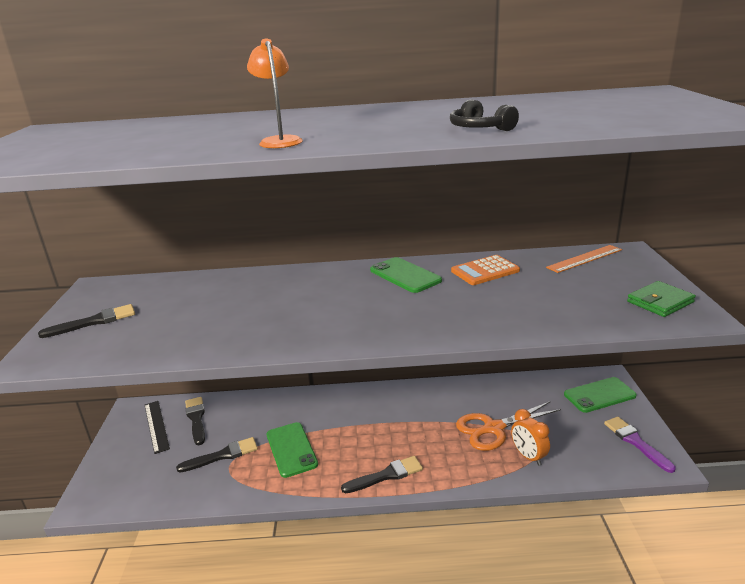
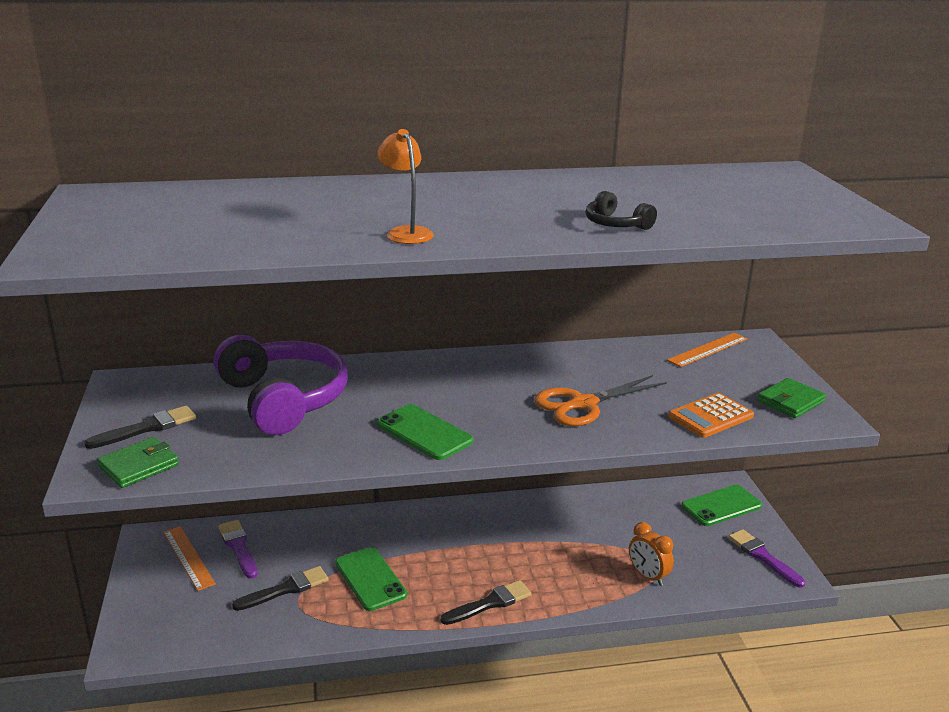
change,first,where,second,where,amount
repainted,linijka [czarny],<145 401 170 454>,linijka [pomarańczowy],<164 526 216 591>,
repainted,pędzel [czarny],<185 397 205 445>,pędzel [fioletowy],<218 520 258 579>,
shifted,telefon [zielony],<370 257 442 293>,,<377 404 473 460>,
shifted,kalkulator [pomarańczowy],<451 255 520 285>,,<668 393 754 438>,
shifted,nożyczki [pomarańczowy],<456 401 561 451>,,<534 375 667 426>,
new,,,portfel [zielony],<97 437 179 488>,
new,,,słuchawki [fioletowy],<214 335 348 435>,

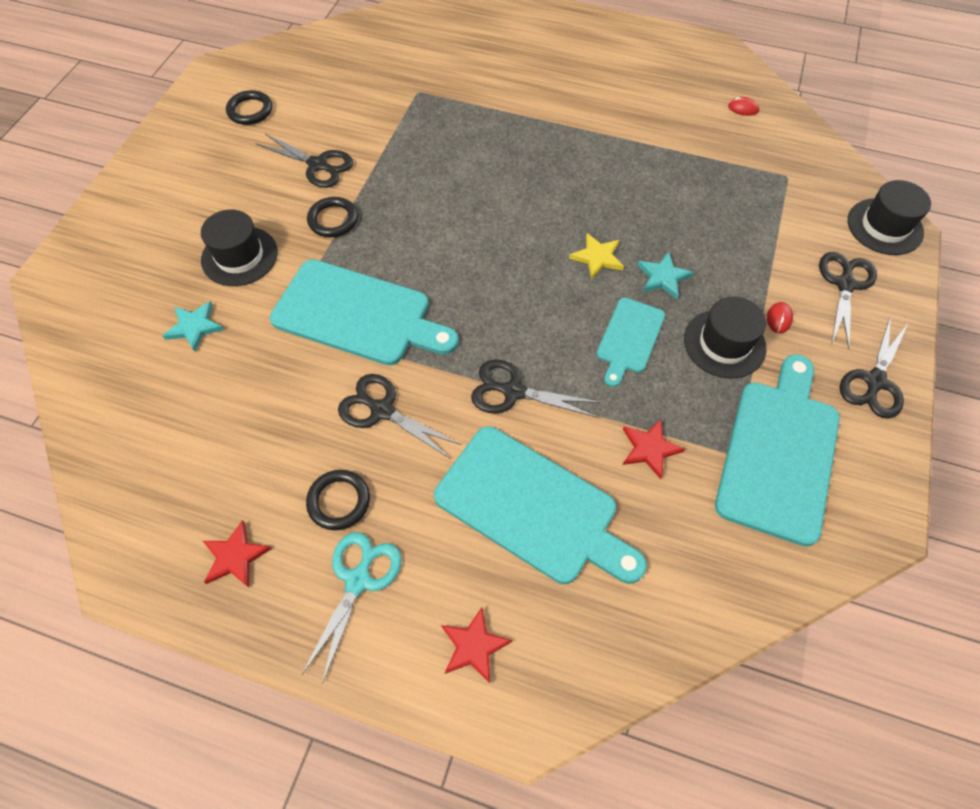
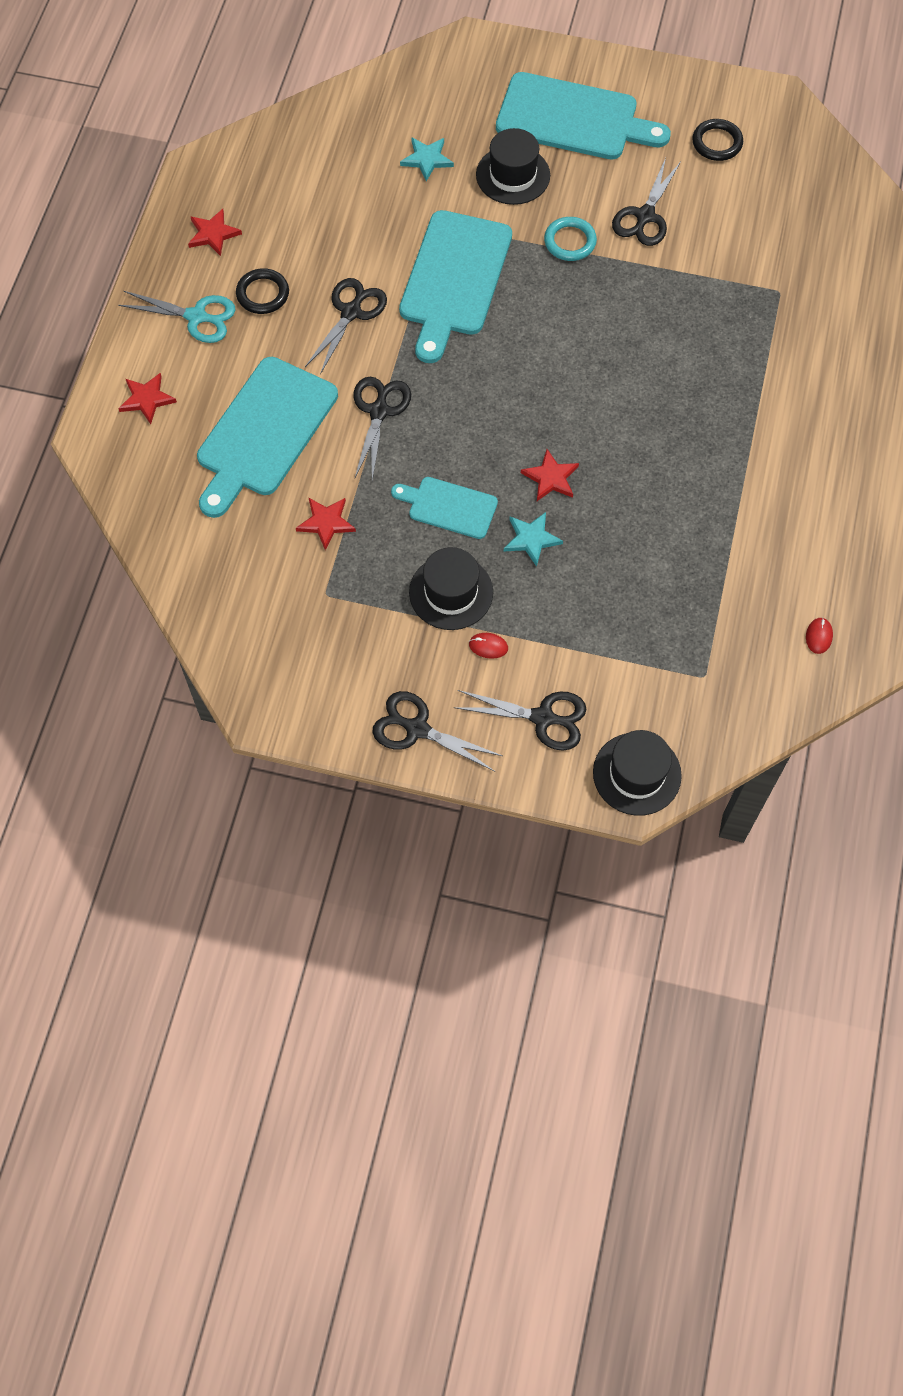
change,first,where,second,where,amount
repainted,pierścień [czarny],<307 197 358 238>,pierścień [turkusowy],<544 217 597 261>,
repainted,gwiazda [żółty],<569 233 624 279>,gwiazda [czerwony],<521 449 579 501>,
shifted,deska do krojenia [turkusowy],<715 354 840 547>,,<496 72 671 159>,

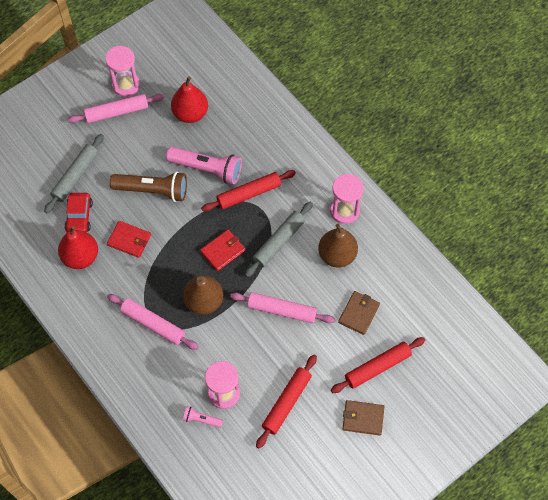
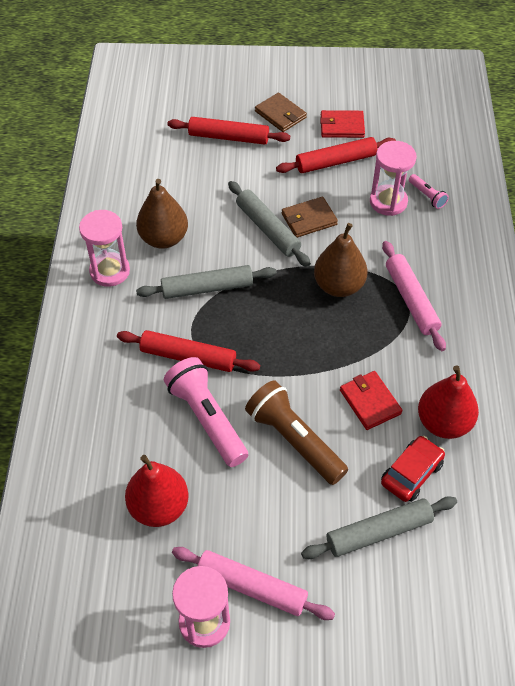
change,first,where,second,where,amount
shifted,portfel [czerwony],<200 230 245 271>,,<320 110 365 138>,
repainted,wałek do ciasta [różowy],<230 292 335 323>,wałek do ciasta [szary],<228 181 311 267>,
shifted,portfel [brązowy],<338 291 380 335>,,<282 196 338 238>,

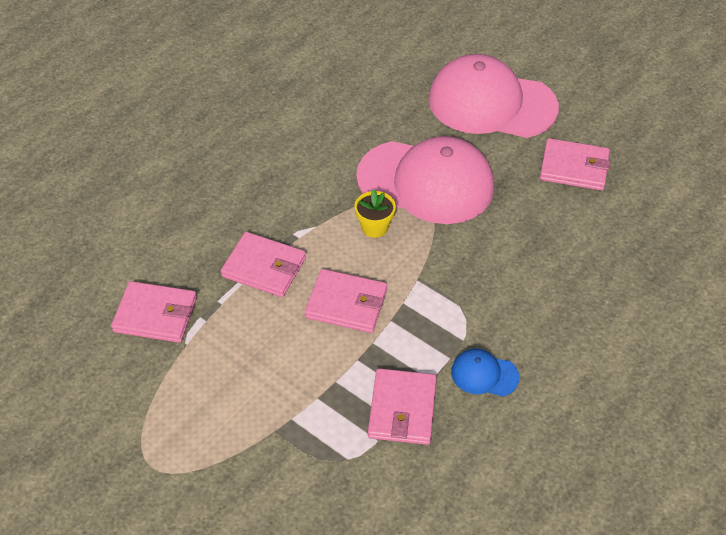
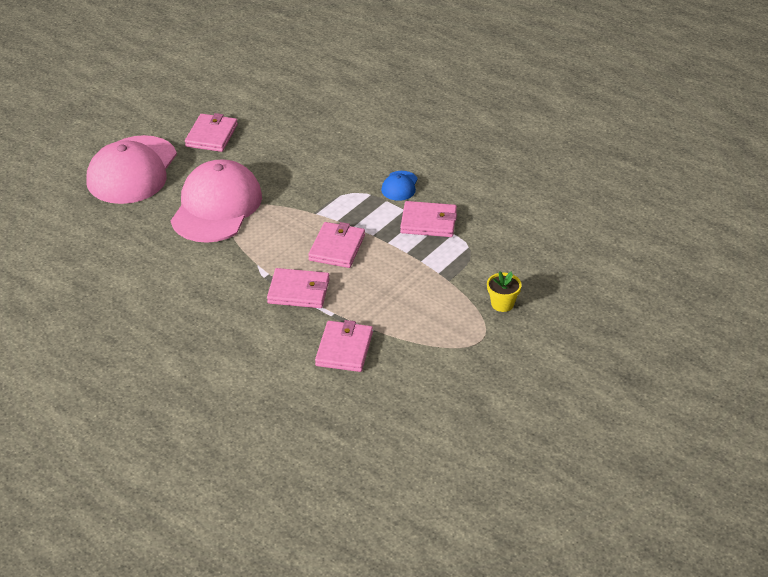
change,first,where,second,where,amount
rotated,portfel [różowy],<221 232 306 297>,,<267 268 330 308>,75 degrees clockwise
shifted,doniczka [żółty],<354 189 396 238>,,<487 271 522 312>,

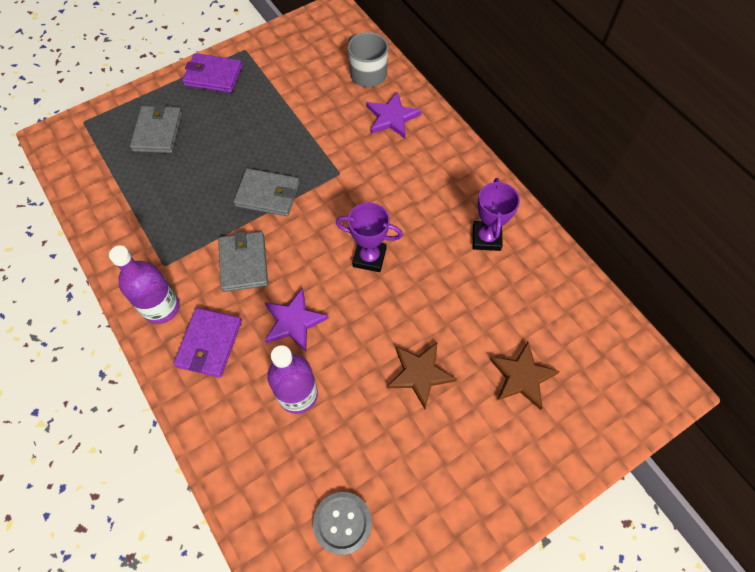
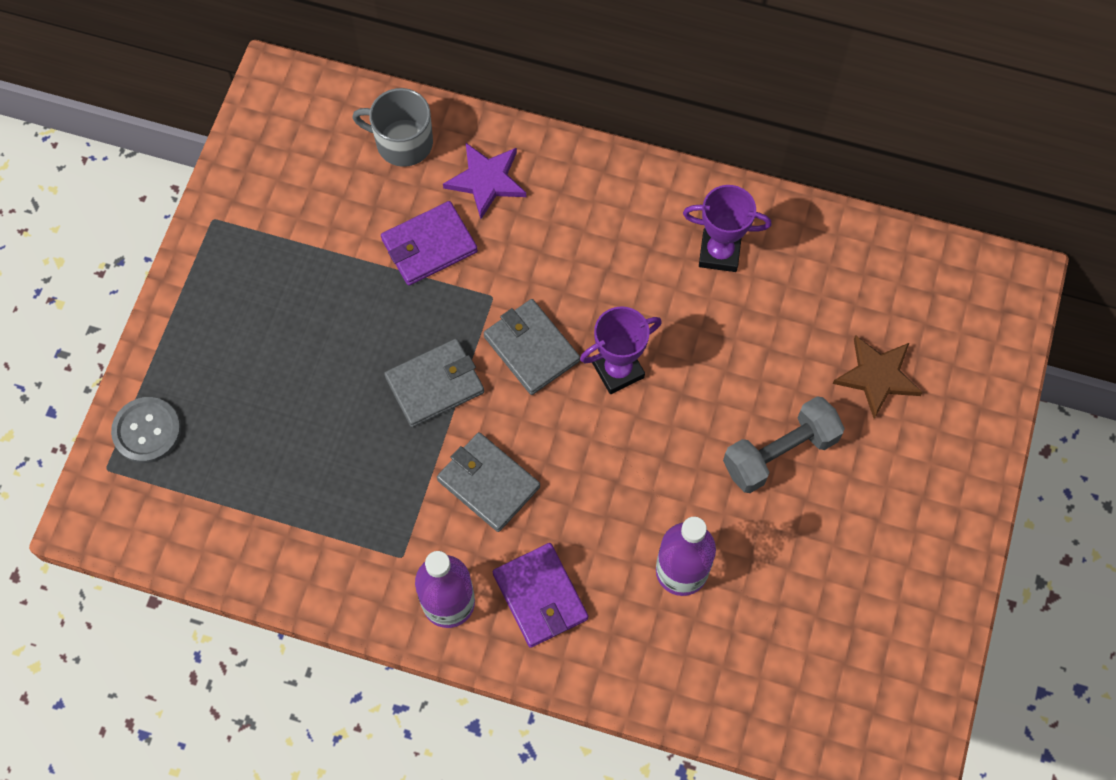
change,first,where,second,where,amount
shifted,portfel [szary],<130 104 182 153>,,<483 299 580 395>,
shifted,portfel [fioletowy],<182 53 242 93>,,<381 201 478 286>,
gone,gwiazda [fioletowy],<264 288 329 351>,,,
shifted,guzik [szary],<313 492 372 555>,,<111 397 181 463>,
swapped,gwiazda [brązowy],<387 342 457 409>,hantel [szary],<723 396 845 493>,
rotated,puchar [fioletowy],<473 178 520 251>,,<683 185 772 272>,45 degrees counterclockwise

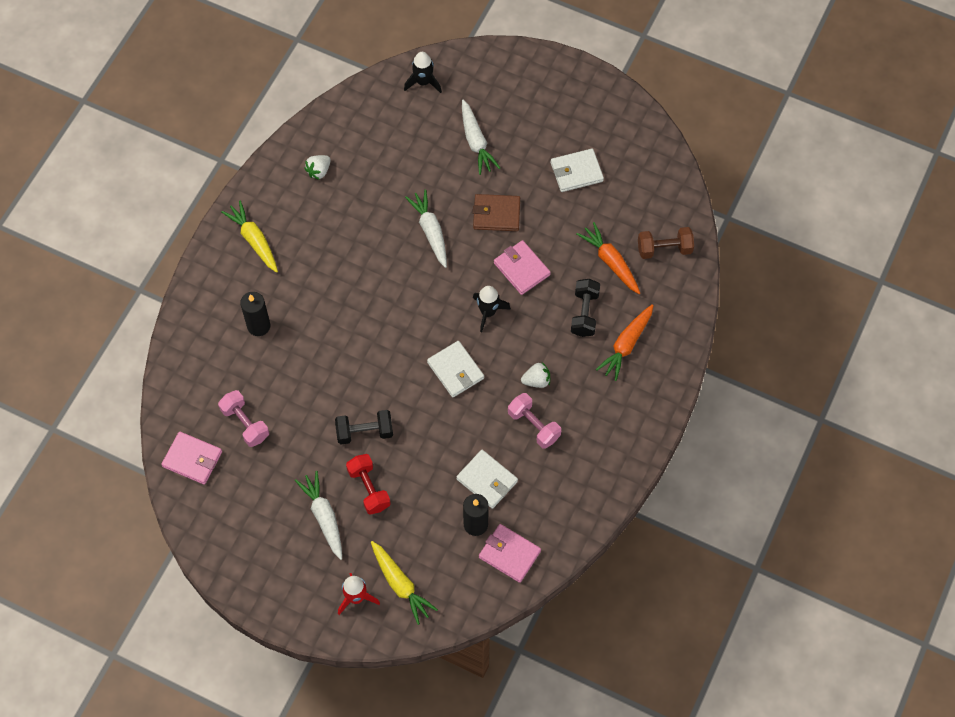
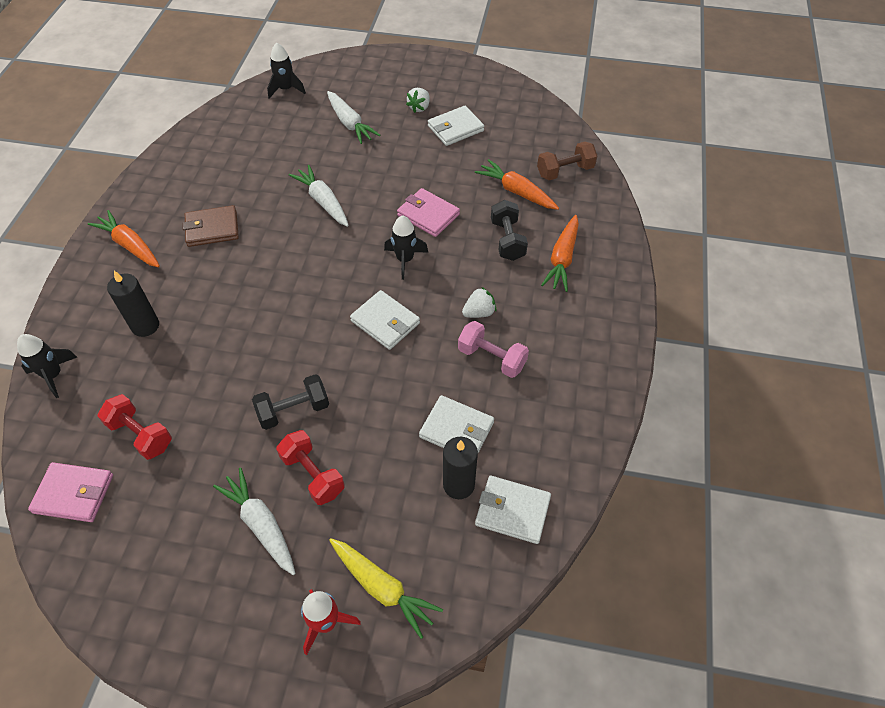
change,first,where,second,where,amount
repainted,hantel [różowy],<218 390 269 447>,hantel [czerwony],<98 394 172 460>,
repainted,marchewka [żółty],<221 200 278 273>,marchewka [pomarańczowy],<88 210 160 267>,
shifted,truskawka [biały],<304 155 331 180>,,<406 88 430 113>,
shifted,portfel [brązowy],<473 194 520 231>,,<183 205 239 247>,
repainted,portfel [różowy],<479 524 541 583>,portfel [biały],<475 476 551 544>,
new,,,rakieta [czarny],<17 334 77 398>,

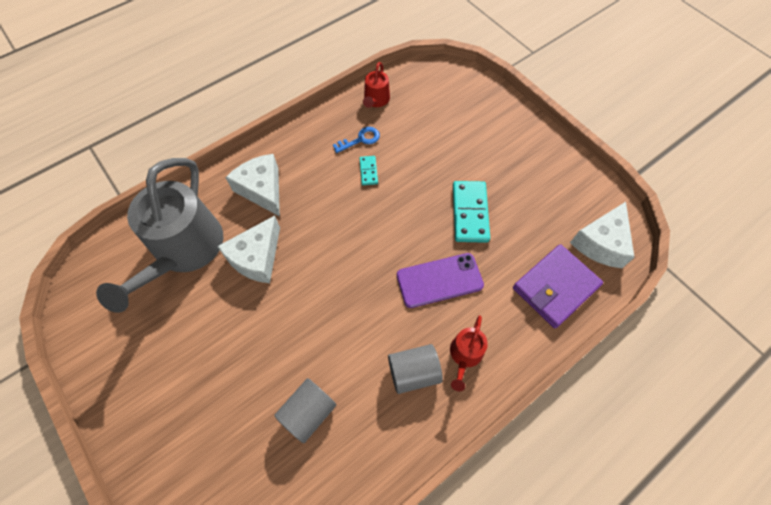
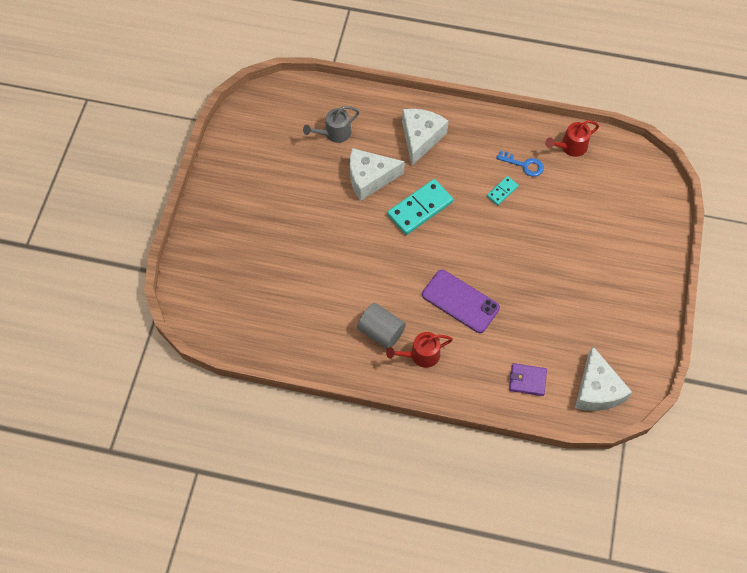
change,first,where,second,where,amount
scaled,konewka [szary],<96 158 223 313>,,<303 106 360 143>,x0.44
gone,walec [szary],<274 378 336 443>,,,
shifted,kostka domina [turkusowy],<453 181 490 243>,,<387 179 453 235>,
scaled,portfel [fioletowy],<513 244 603 328>,,<509 363 547 396>,x0.54
rotated,ser [biały],<570 202 635 268>,,<575 346 632 411>,90 degrees counterclockwise

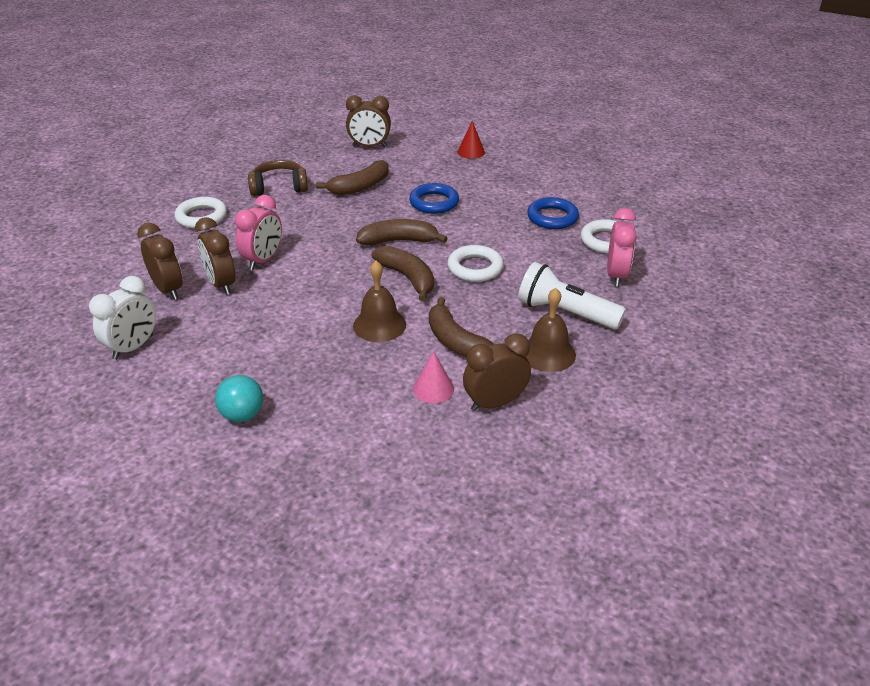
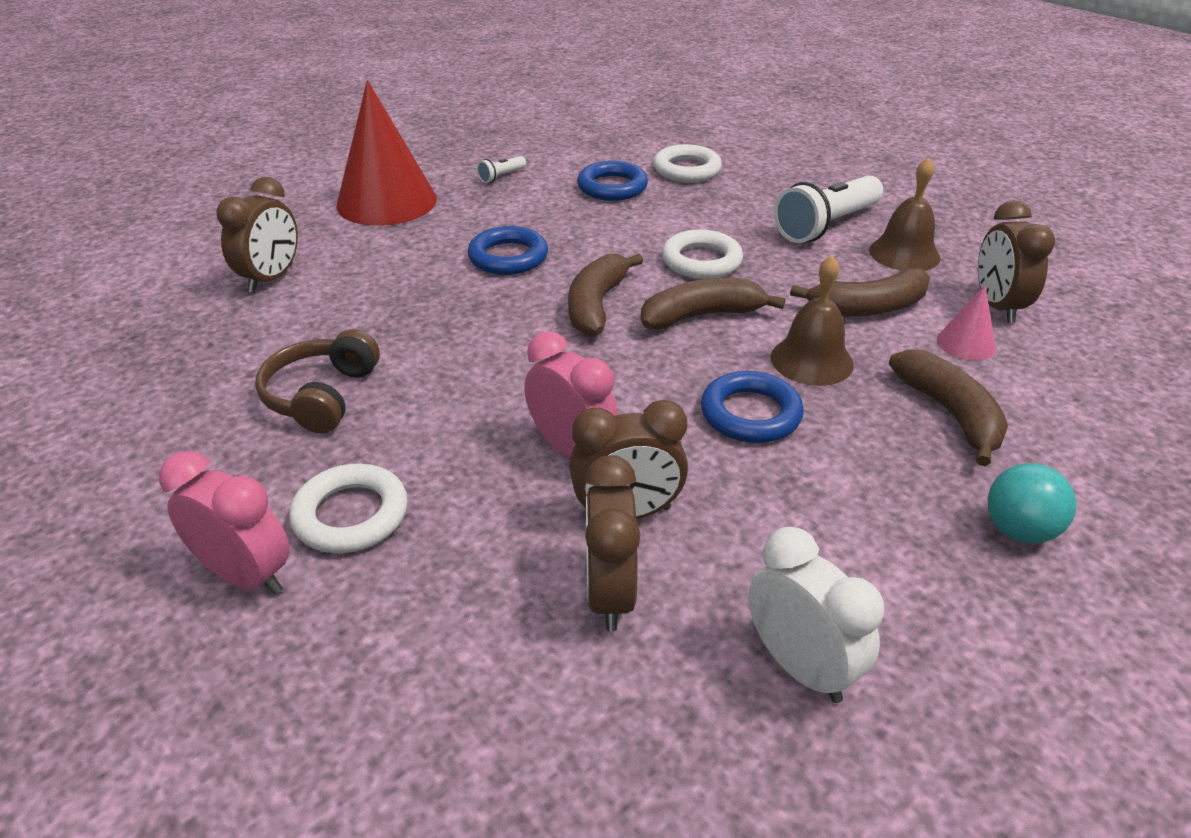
change,first,where,second,where,amount
rotated,budzik [brązowy],<137 223 182 300>,,<585 455 641 631>,75 degrees counterclockwise
shifted,banan [brązowy],<316 160 389 195>,,<889 349 1008 466>,
scaled,stożek [czerwony],<457 121 485 159>,,<336 80 437 226>,x2.23
shifted,budzik [różowy],<607 208 637 287>,,<159 451 290 595>,
new,,,latarka [biały],<477 156 526 183>,
new,,,pierścień [niebieski],<701 371 804 443>,

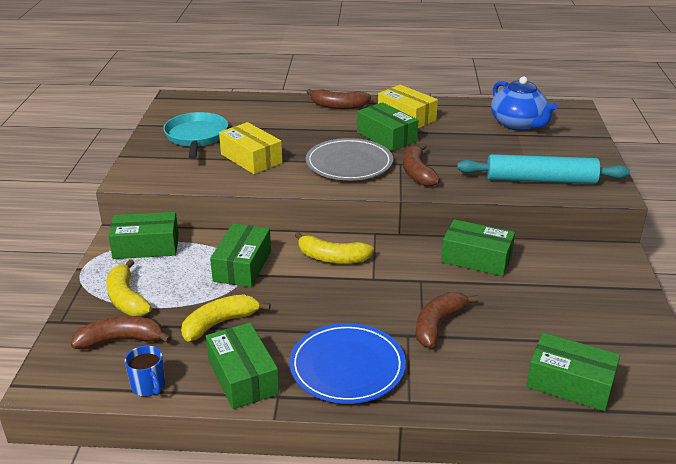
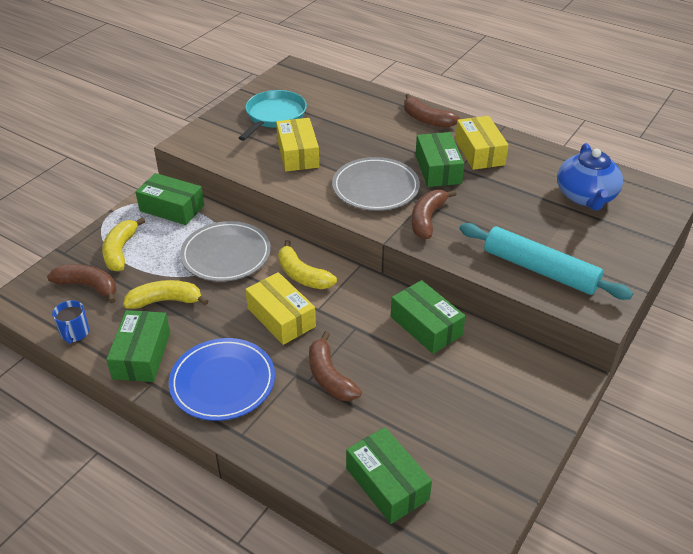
change,first,where,second,where,amount
swapped,pudełko [zielony],<210 223 271 287>,talerz [szary],<180 221 271 282>,
rotated,banan [brązowy],<416 292 479 348>,,<309 331 362 401>,90 degrees counterclockwise
new,,,pudełko [żółty],<245 272 316 345>,

